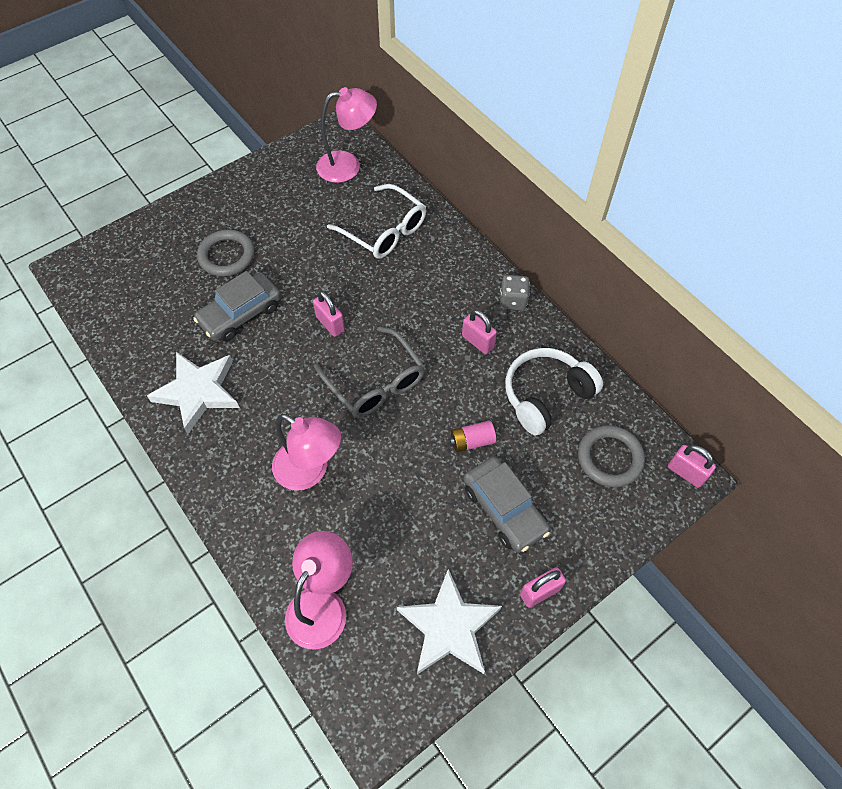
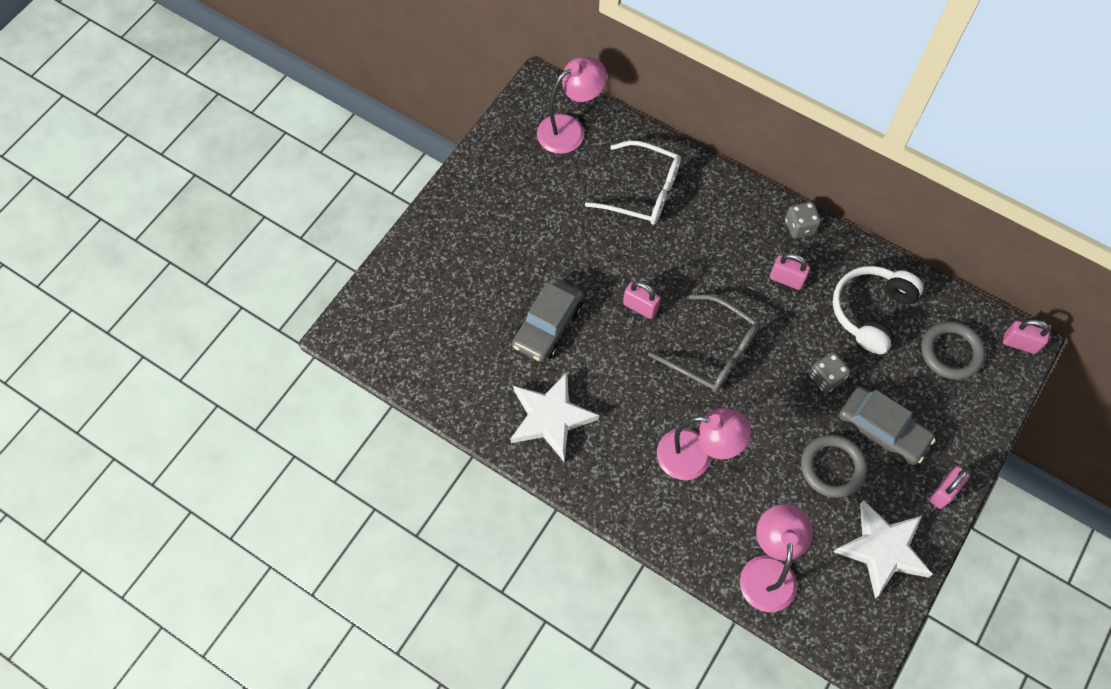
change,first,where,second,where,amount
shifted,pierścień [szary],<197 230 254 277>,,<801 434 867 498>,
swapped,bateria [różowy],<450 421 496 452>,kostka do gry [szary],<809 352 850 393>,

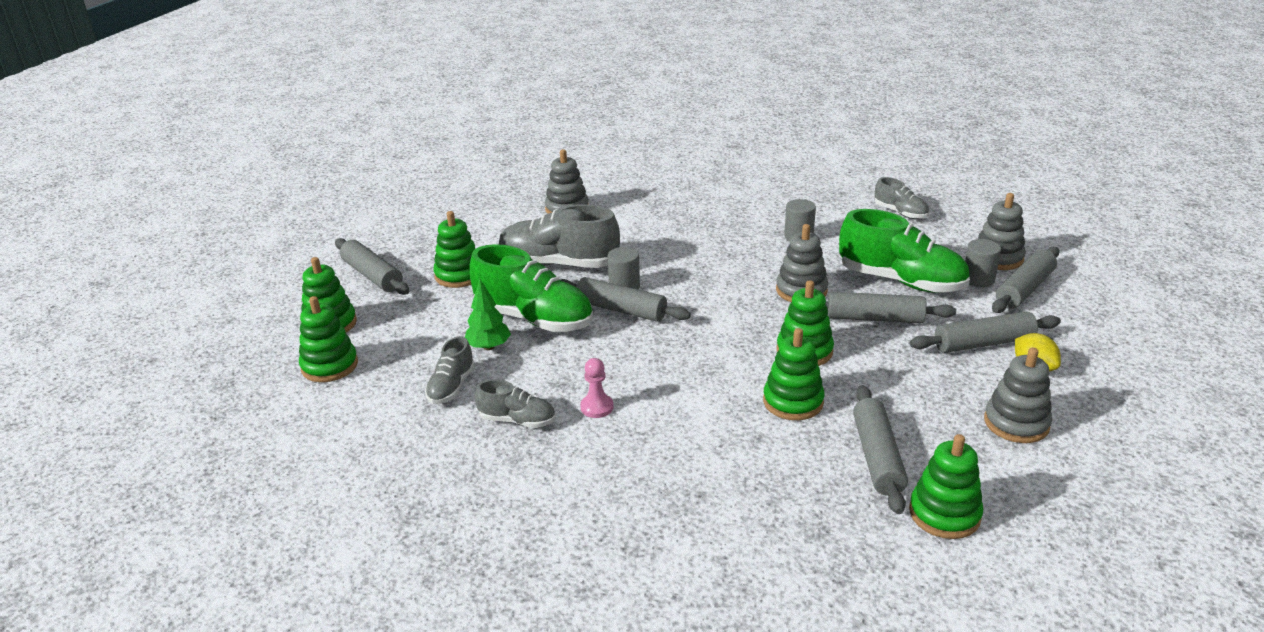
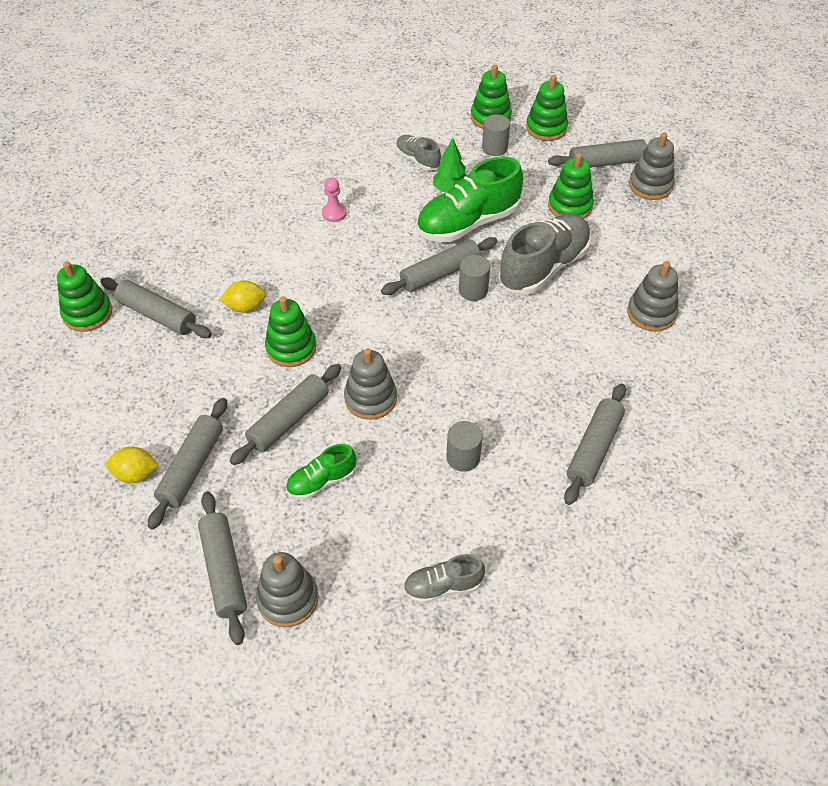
change,first,where,second,where,amount
gone,but [szary],<475 379 555 428>,,,
swapped,zabawka nakładanka [zielony],<763 328 825 420>,cytryna [żółty],<219 280 266 313>,
scaled,but [zielony],<839 209 970 293>,,<286 444 356 500>,x0.52
shifted,walec [szary],<965 239 1001 287>,,<482 114 510 156>,
shifted,zabawka nakładanka [szary],<984 348 1052 443>,,<629 133 675 200>,
new,,,wałek do ciasta [szary],<564 384 626 505>,

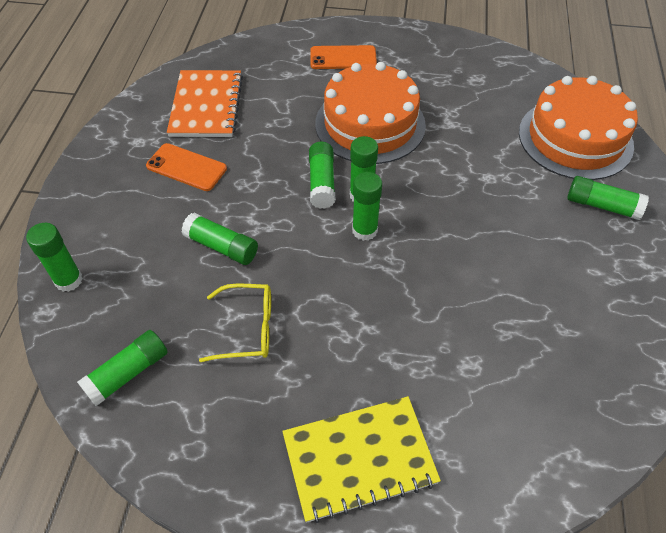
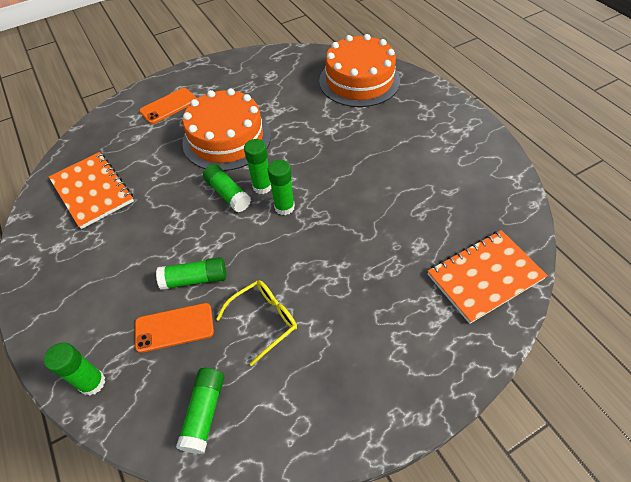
change,first,where,second,where,amount
shifted,telefon [pomarańczowy],<146 143 227 191>,,<135 303 214 353>,
gone,zeszyt [żółty],<282 396 441 523>,,,
gone,klej w sztyfcie [zielony],<567 176 649 220>,,,
new,,,zeszyt [pomarańczowy],<428 230 548 324>,

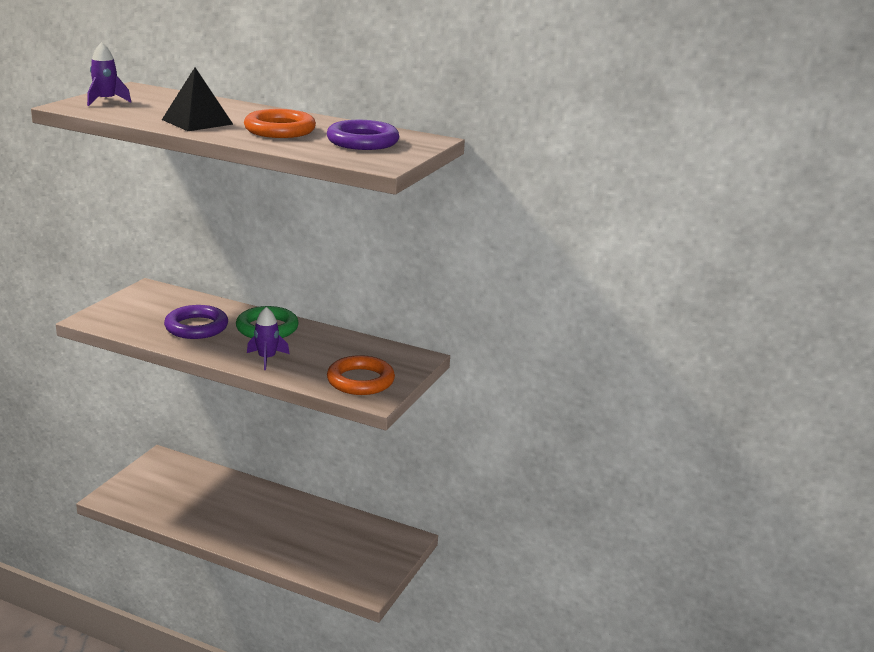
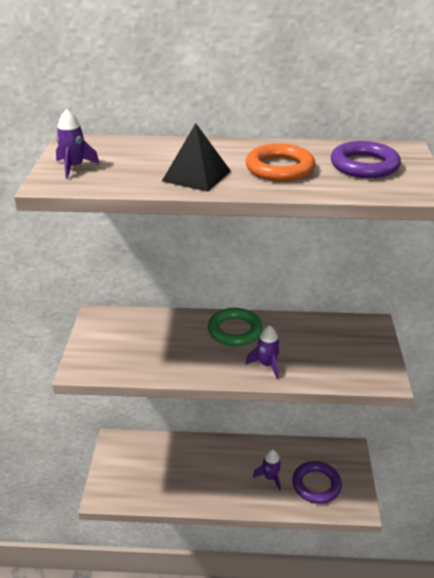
change,first,where,second,where,amount
shifted,pierścień [fioletowy],<164 305 228 339>,,<292 461 342 504>,
gone,pierścień [pomarańczowy],<327 355 395 395>,,,
new,,,rakieta [fioletowy],<253 449 281 491>,

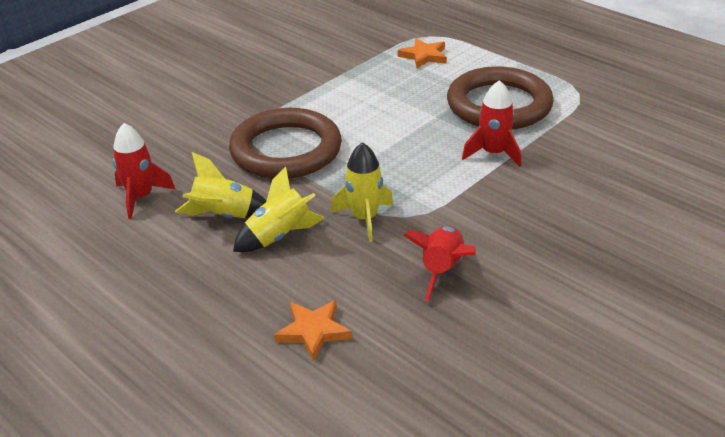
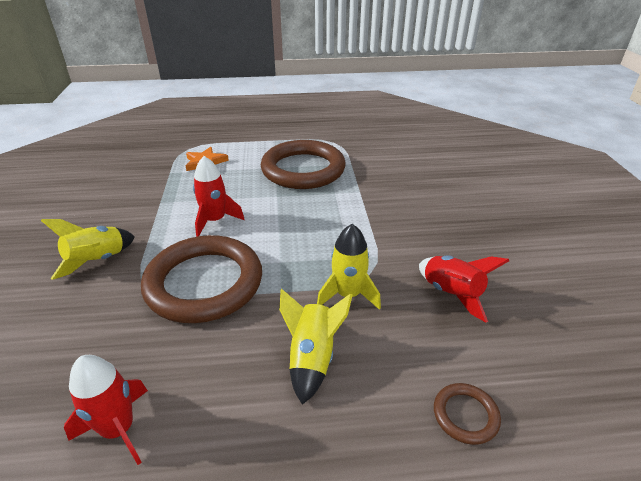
change,first,where,second,where,amount
shifted,rakieta [żółty],<175 152 266 218>,,<41 219 135 280>,
swapped,gwiazda [pomarańczowy],<274 300 352 361>,pierścień [brązowy],<434 383 501 445>,
shifted,rakieta [czerwony],<462 80 521 167>,,<193 156 245 237>,

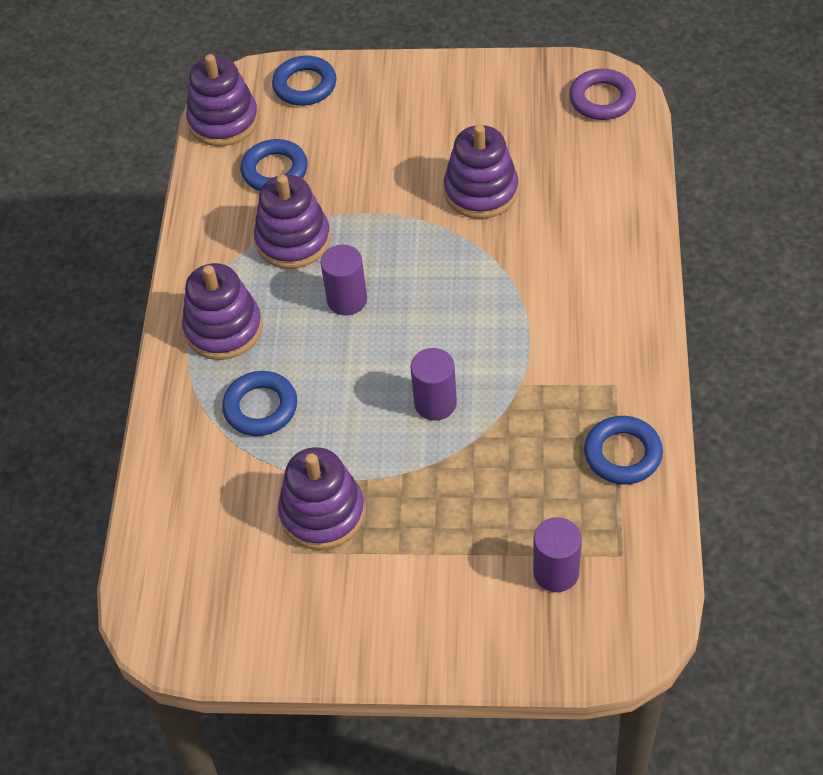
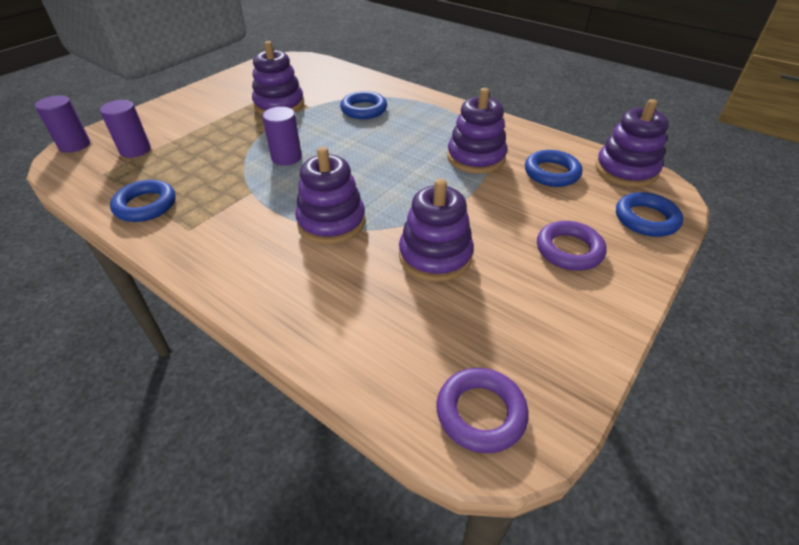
change,first,where,second,where,amount
shifted,zabawka nakładanka [fioletowy],<182 263 262 360>,,<295 147 365 244>,
shifted,walec [fioletowy],<321 245 367 315>,,<35 95 90 153>,
new,,,pierścień [fioletowy],<537 221 607 271>,

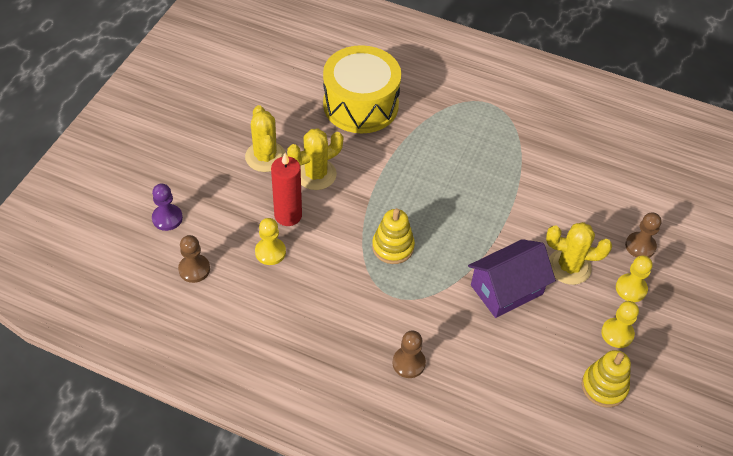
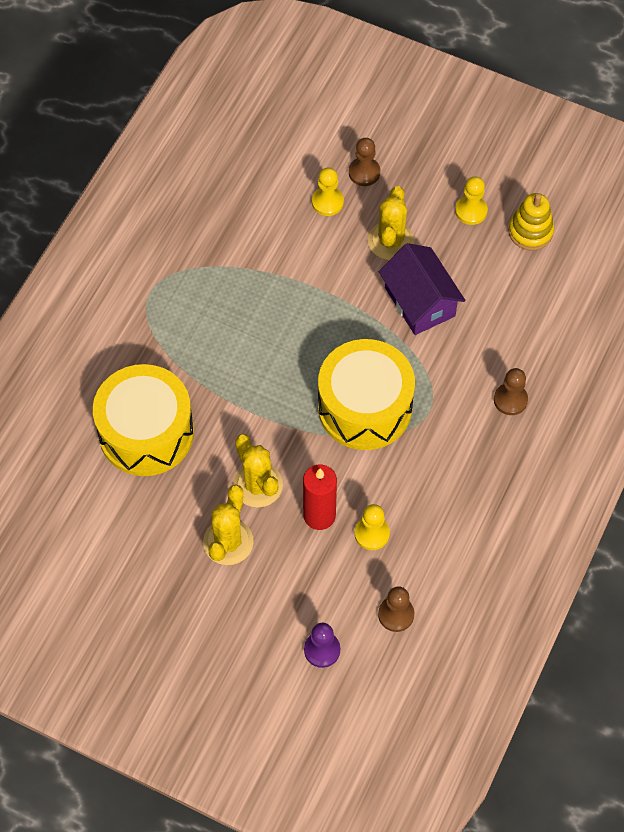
change,first,where,second,where,amount
rotated,kaktus [żółty],<245 105 286 172>,,<203 484 254 565>,60 degrees counterclockwise
swapped,zabawka nakładanka [żółty],<372 208 415 264>,bęben [żółty],<318 339 415 450>,
shifted,pionek [żółty],<616 255 653 302>,,<312 168 344 216>,

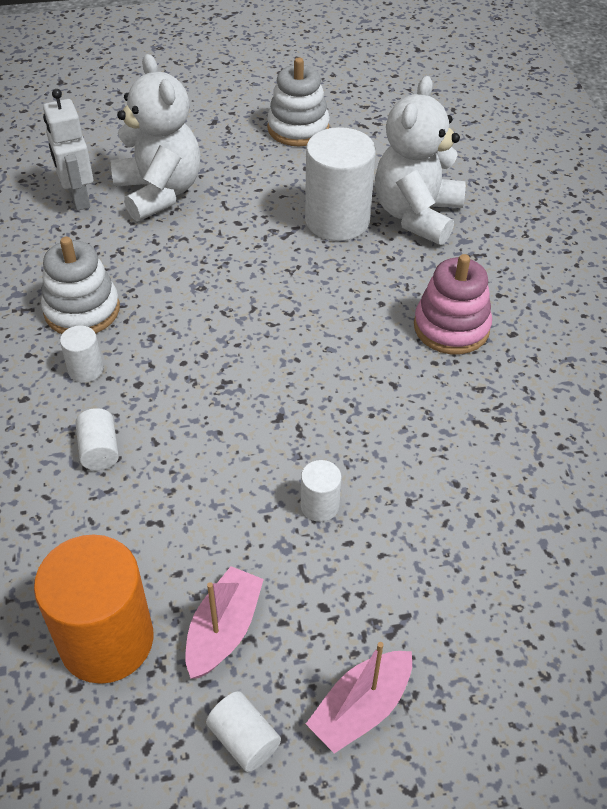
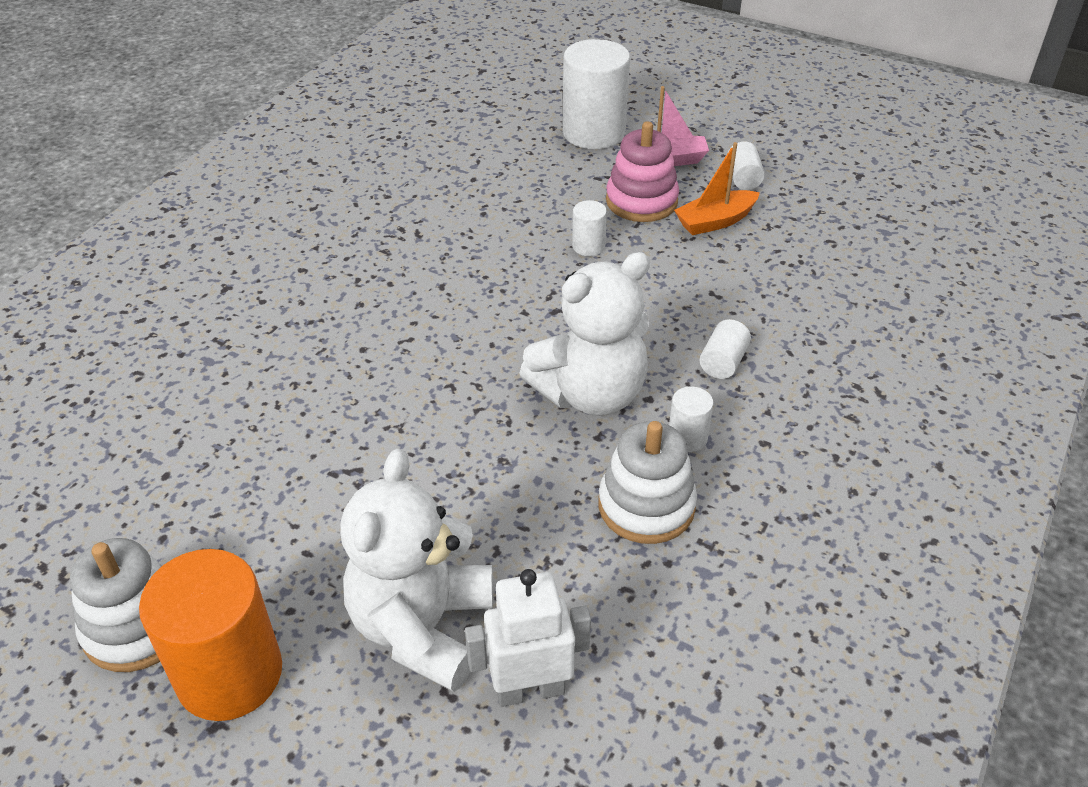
change,first,where,second,where,amount
shifted,walec [pomarańczowy],<34 535 153 684>,,<139 549 282 721>,
rotated,robot [biały],<43 89 93 211>,,<465 569 591 707>,120 degrees counterclockwise
repainted,łódka [różowy],<185 566 264 679>,łódka [pomarańczowy],<674 142 760 235>,
shifted,walec [biały],<305 127 376 241>,,<562 39 630 149>,
shifted,miś [biały],<375 76 466 245>,,<519 252 650 416>,
shifted,zabawka nakładanka [różowy],<414 254 492 354>,,<606 121 679 222>,

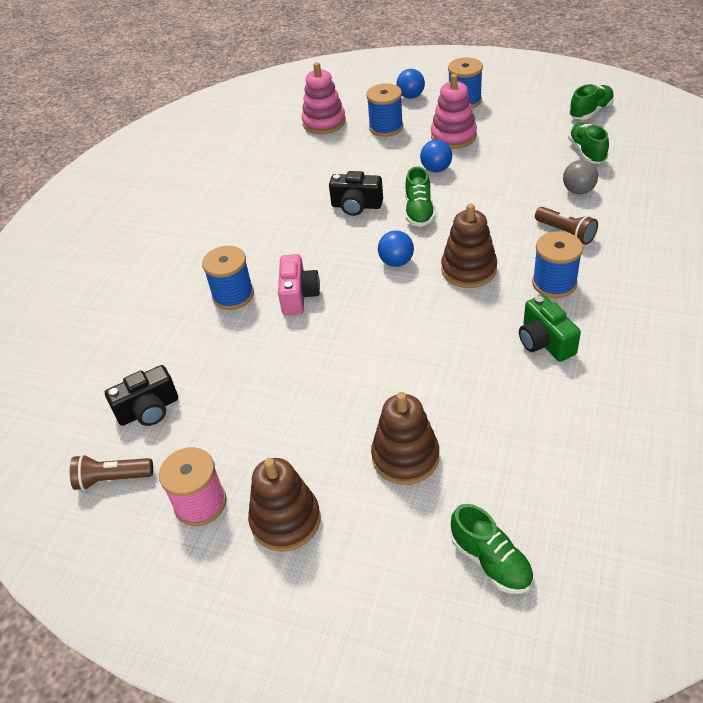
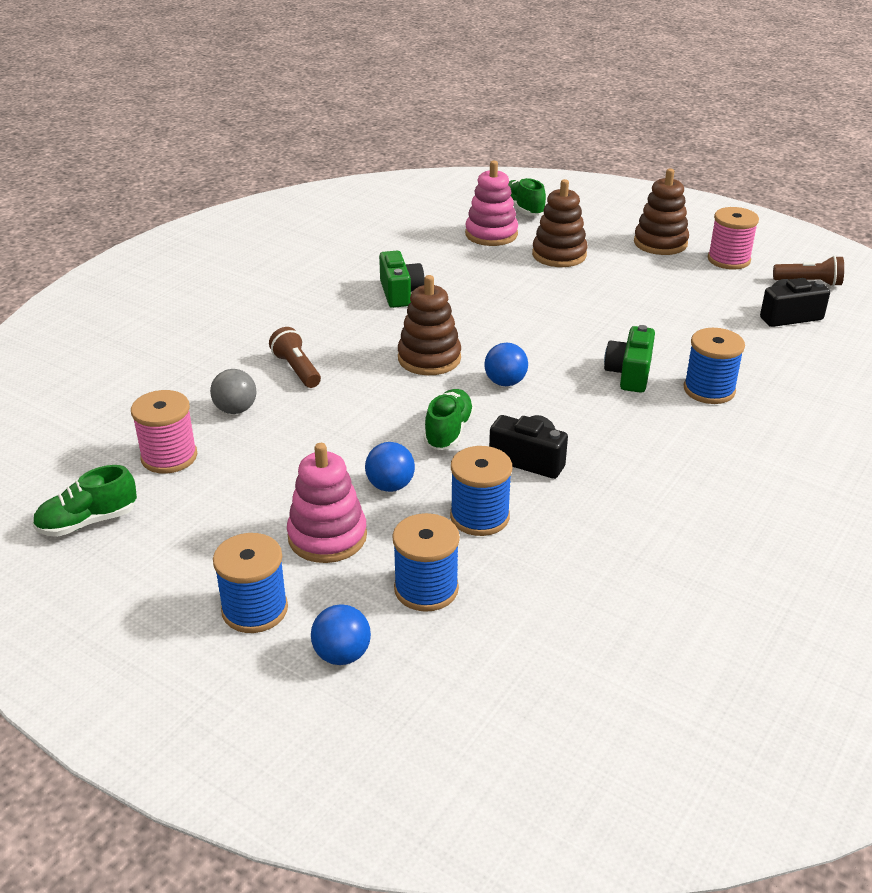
change,first,where,second,where,amount
repainted,aparat fotograficzny [różowy],<278 254 320 315>,aparat fotograficzny [zielony],<604 325 655 393>,
shifted,zabawka nakładanka [różowy],<301 62 346 134>,,<465 161 518 246>,
shifted,szpulka [niebieski],<532 231 583 298>,,<450 446 512 536>,
swapped,but [zielony],<568 122 609 164>,szpulka [różowy],<131 390 197 474>,

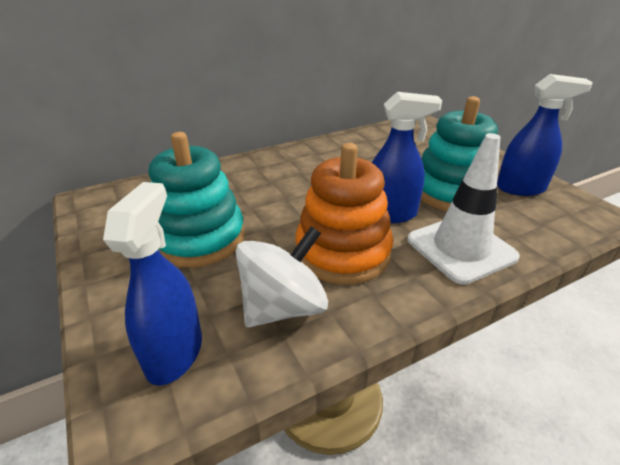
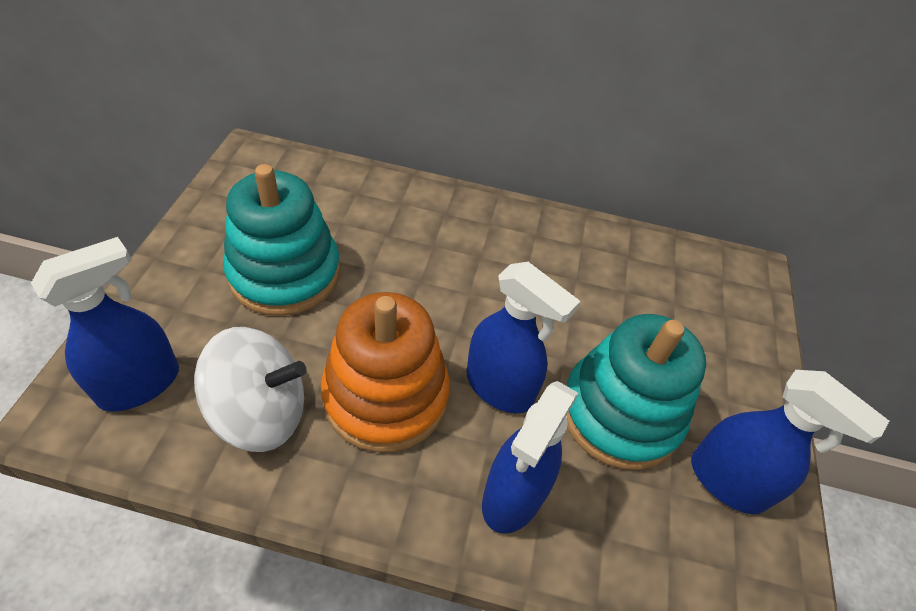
change,first,where,second,where,amount
swapped,pachołek [biały],<407 133 520 285>,spryskiwacz [niebieski],<482 381 579 534>,

